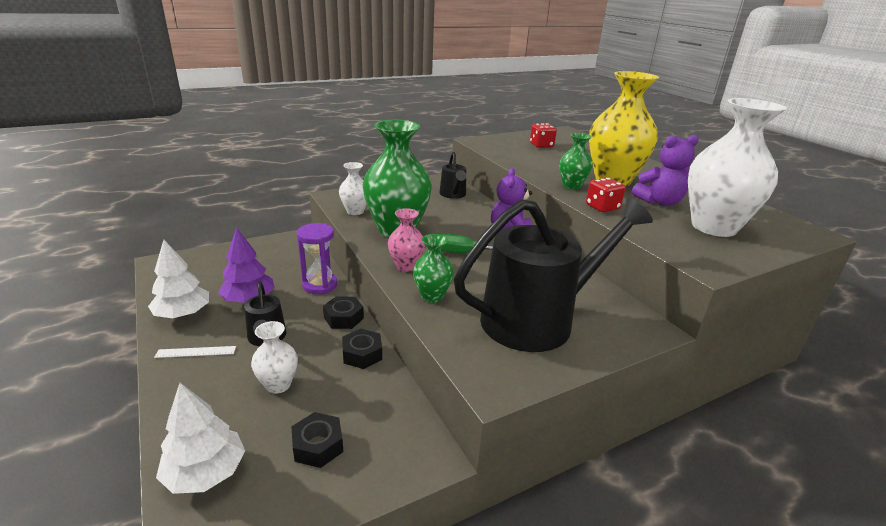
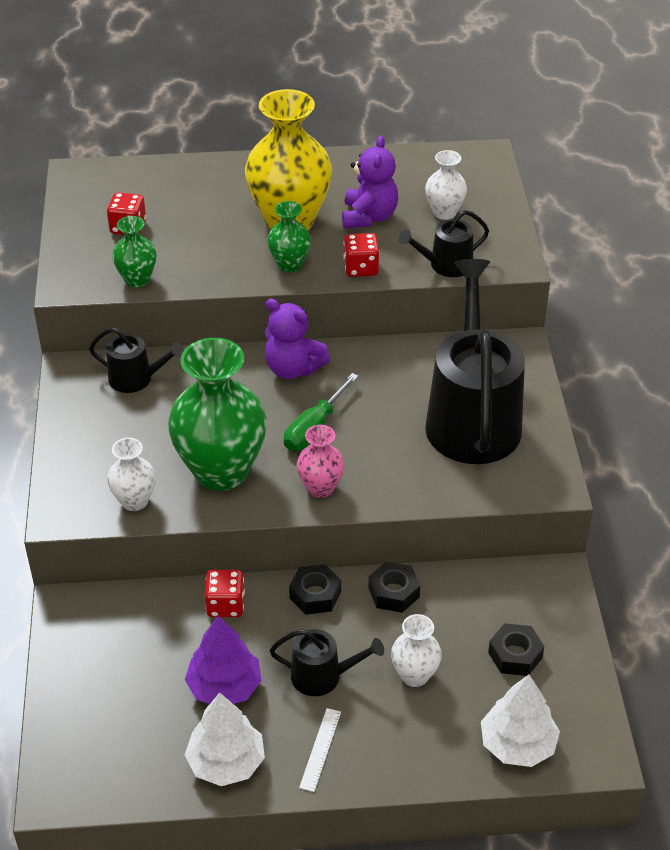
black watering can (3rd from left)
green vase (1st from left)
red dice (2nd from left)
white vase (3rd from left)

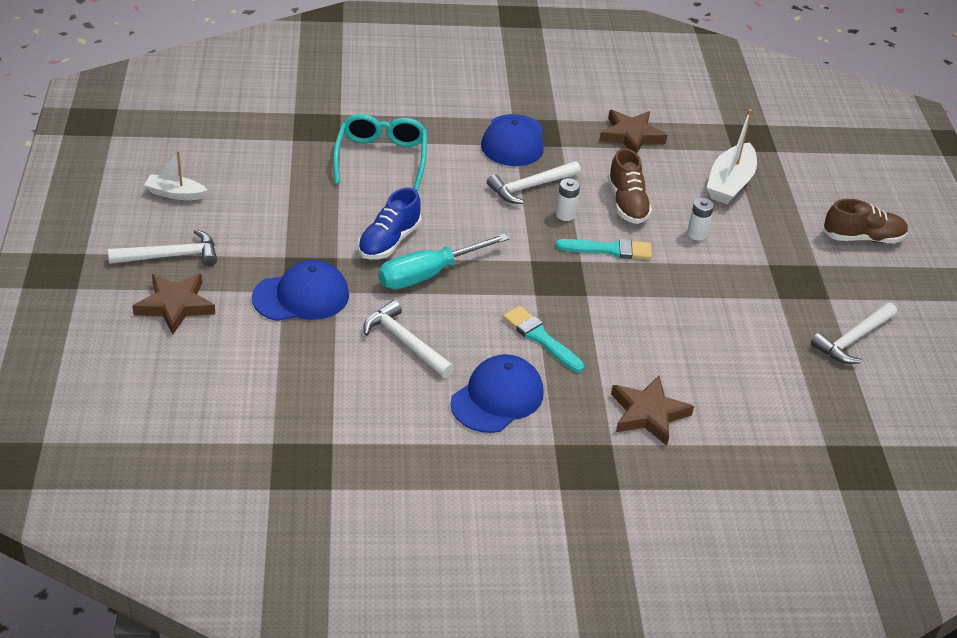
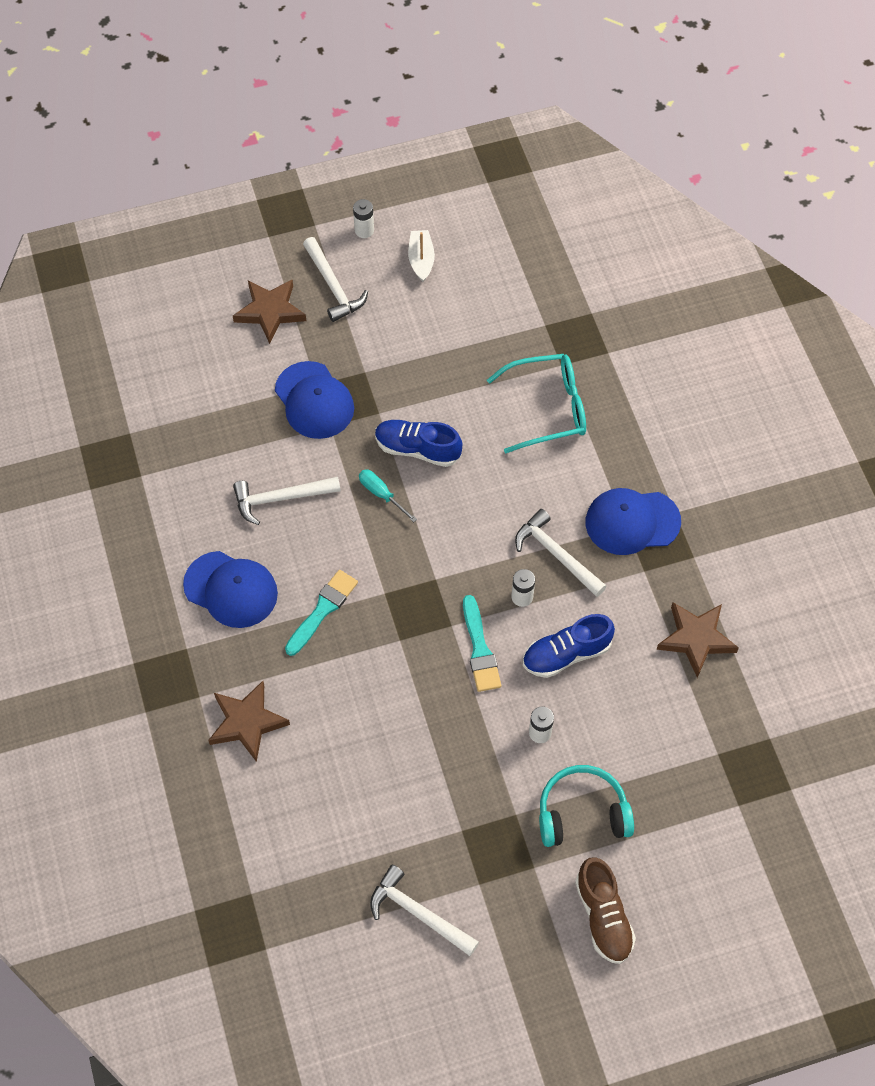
white boat (2nd from left in the first image)
white battery (1st from left)
turquoise headphones
blue shoe (2nd from left)
white hammer (1st from left)
turquoise screwdriver

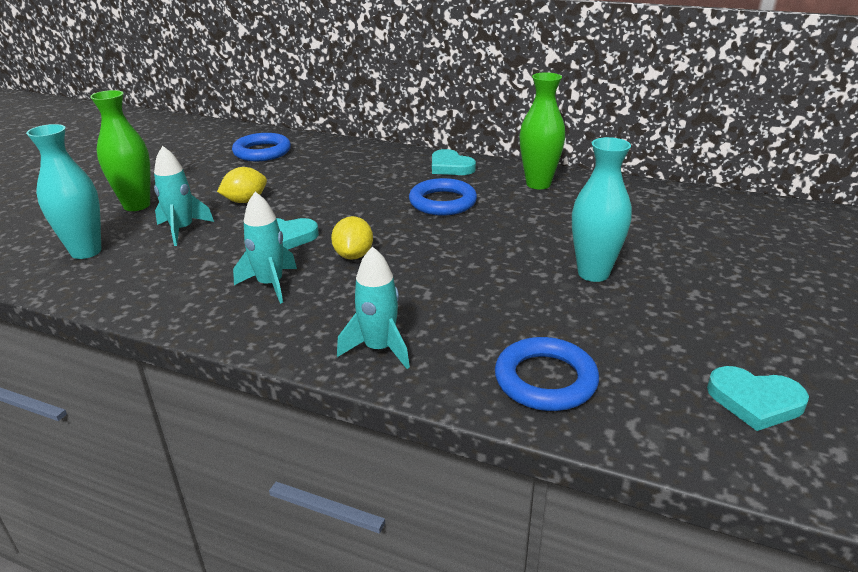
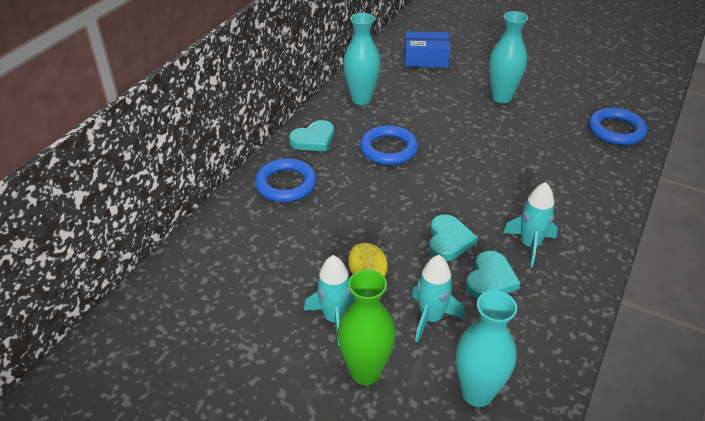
yellow lemon (2nd from left in the first image)
blue box
blue ring (1st from left)
turquoise rocket (1st from left)
turquoise heart (3rd from left)
turquoise vase (1st from left)

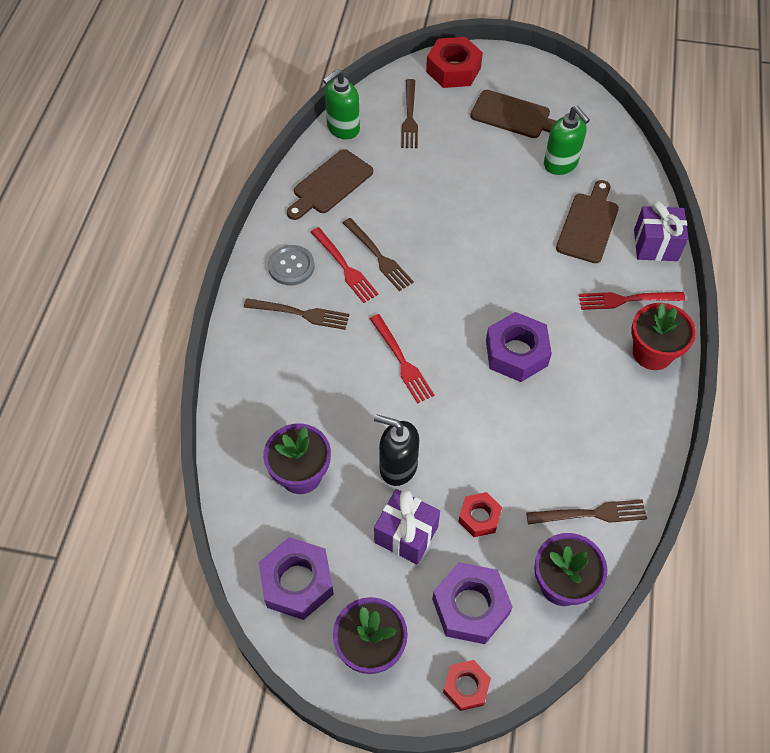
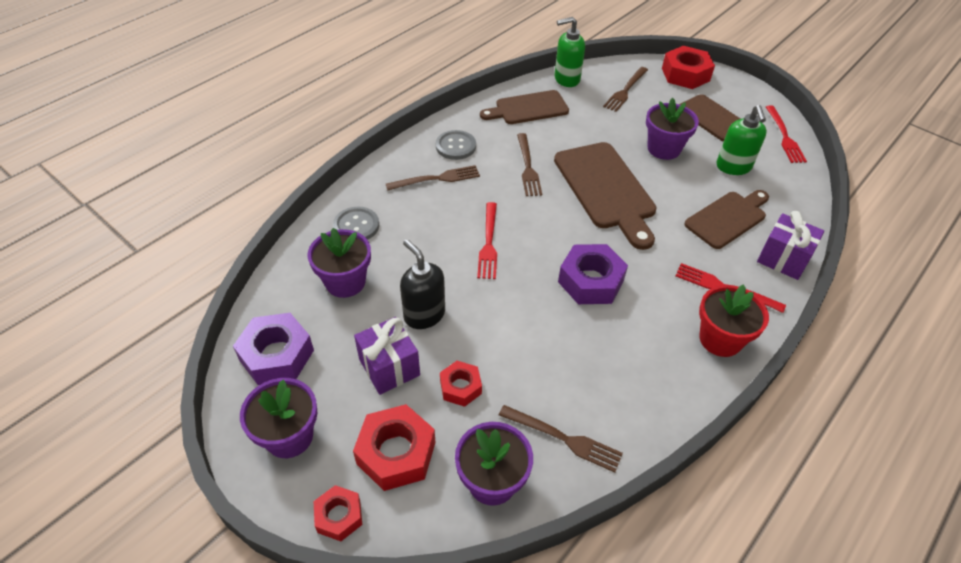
grey button (1st from left)
brown cutting board (2nd from left)
purple flower pot (4th from left)
red fork (3rd from left)
red nut (2nd from left)
brown fork (1st from left)

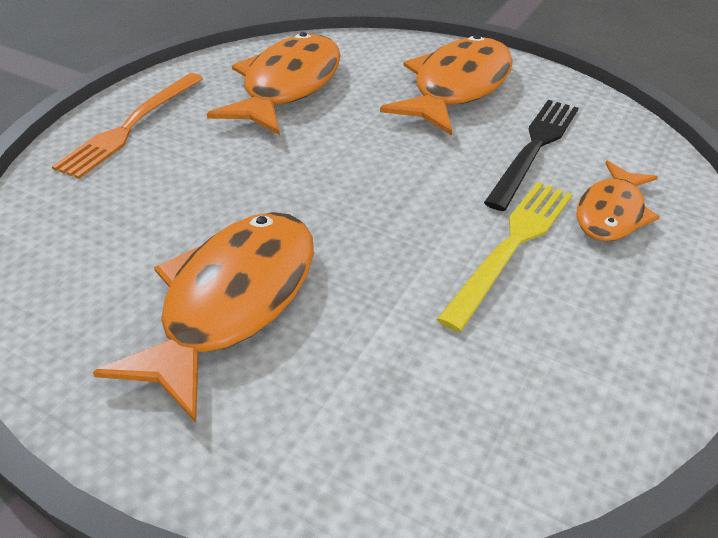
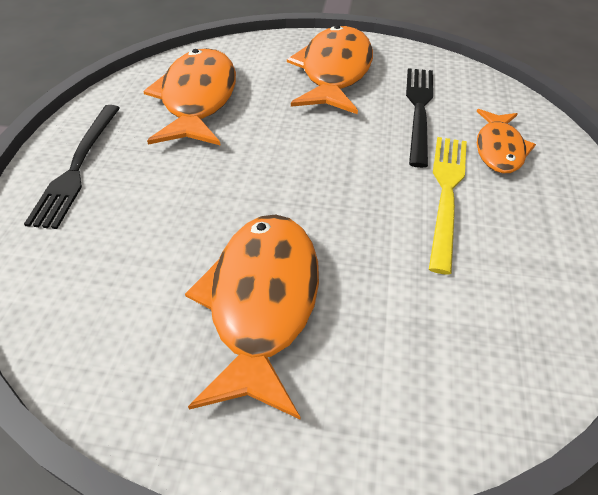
black fork (1st from left)

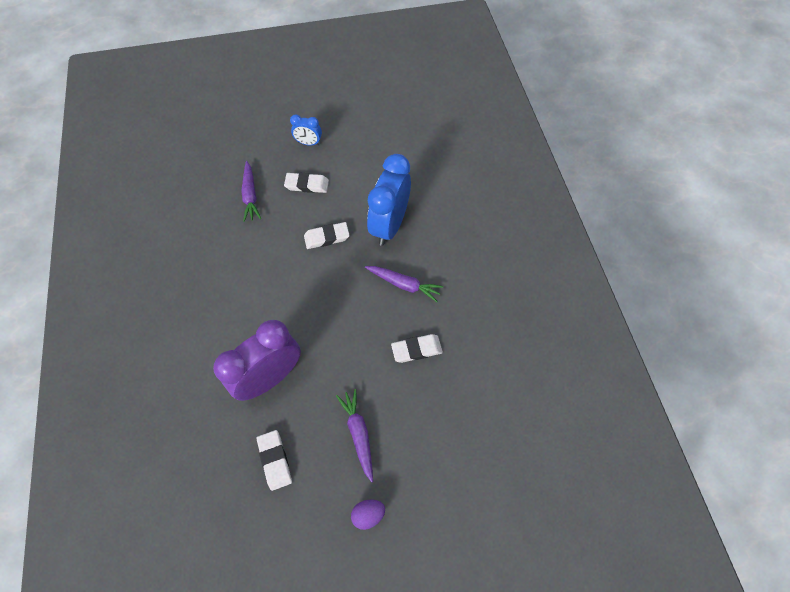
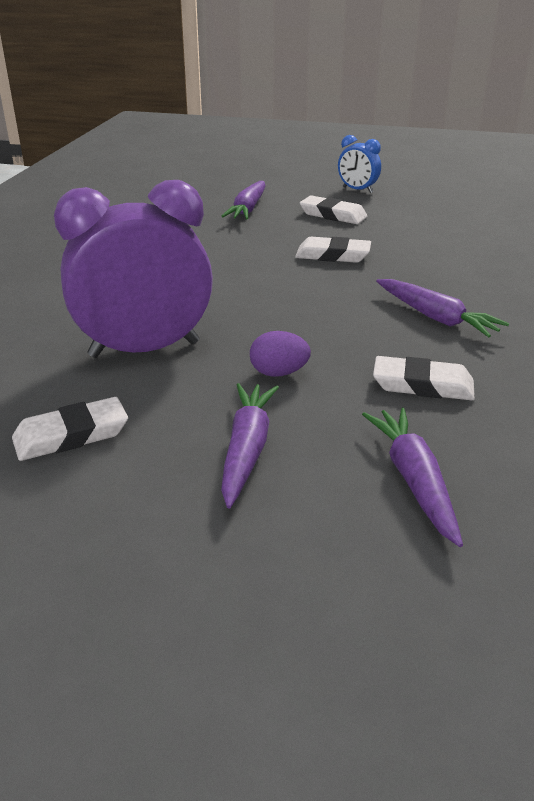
blue clock (2nd from left in the first image)
purple carrot (3rd from left)
purple egg
white eraser (1st from left)

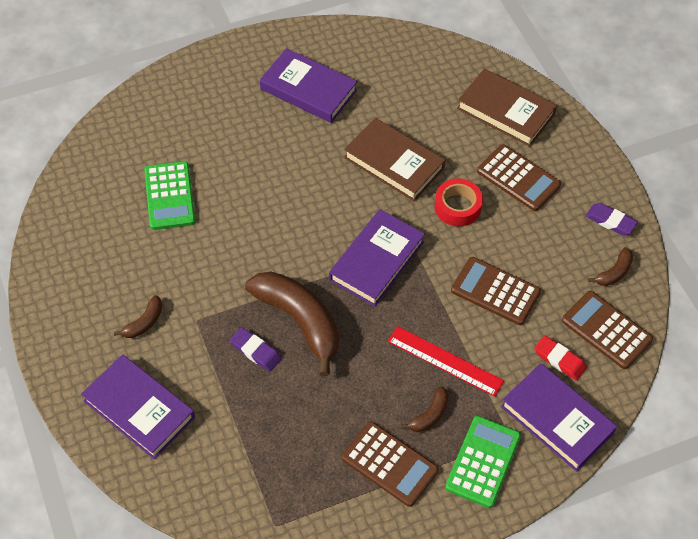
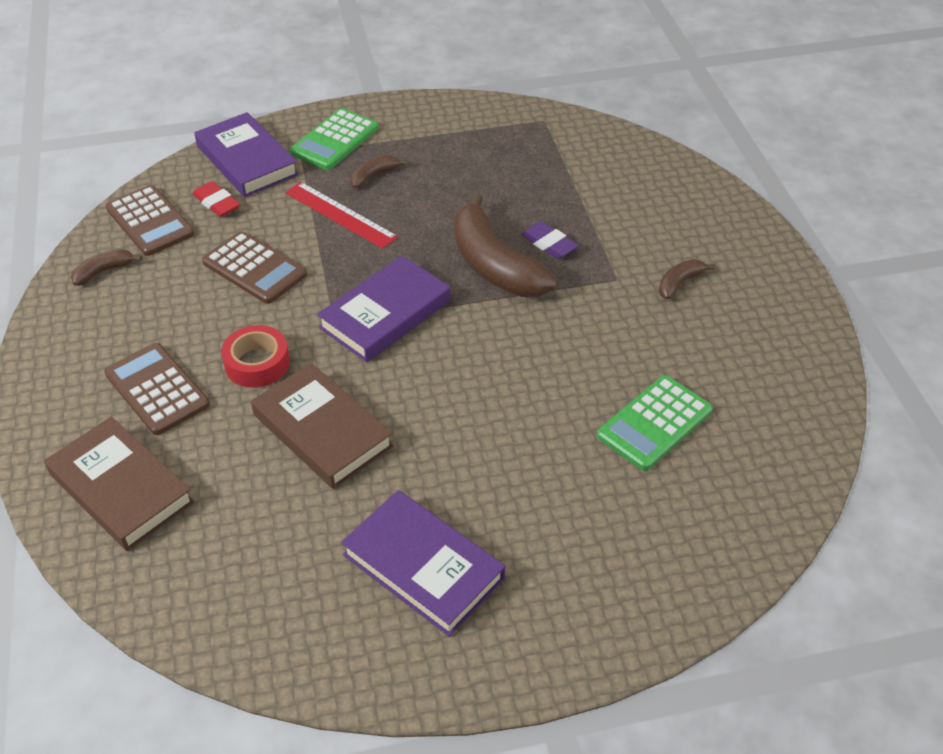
purple book (1st from left in the first image)
brown calculator (1st from left in the first image)
purple eraser (2nd from left in the first image)
green calculator (2nd from left)

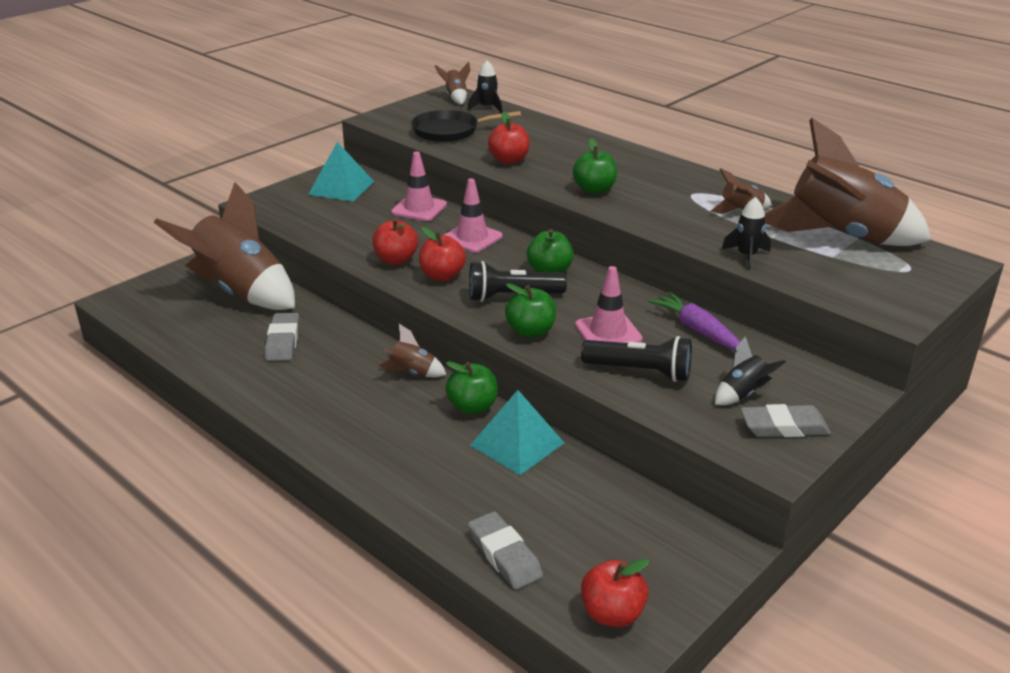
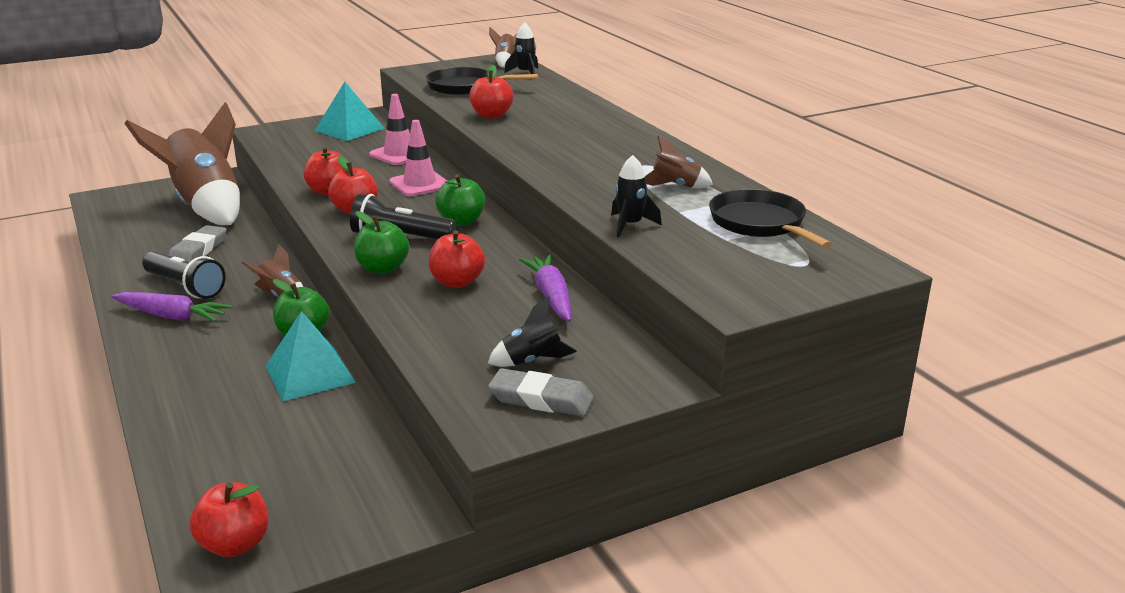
grey eraser (2nd from left in the first image)
green apple (4th from left in the first image)
purple carrot (1st from left)
black flashlight (1st from left)
red apple (4th from left)
black pan (2nd from left)

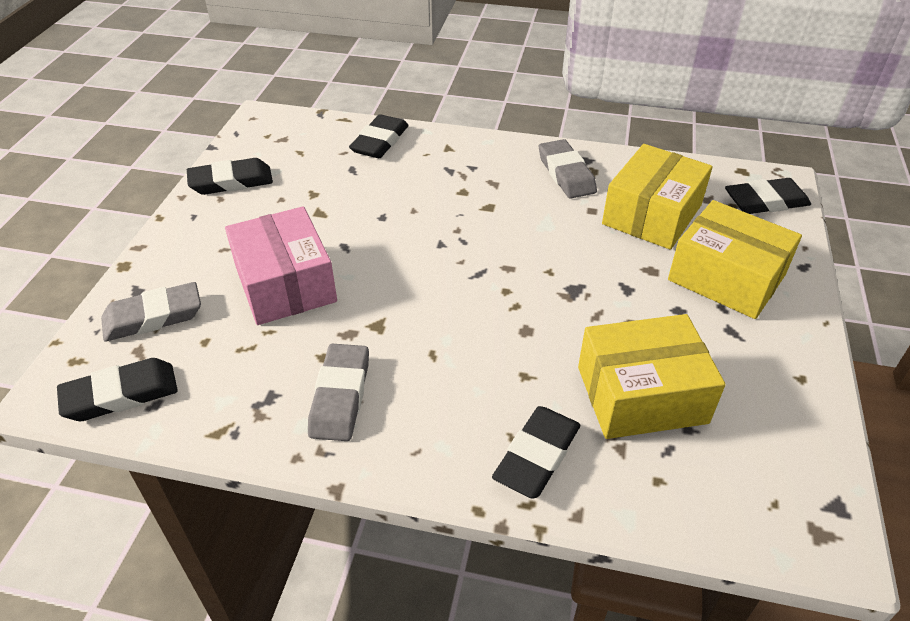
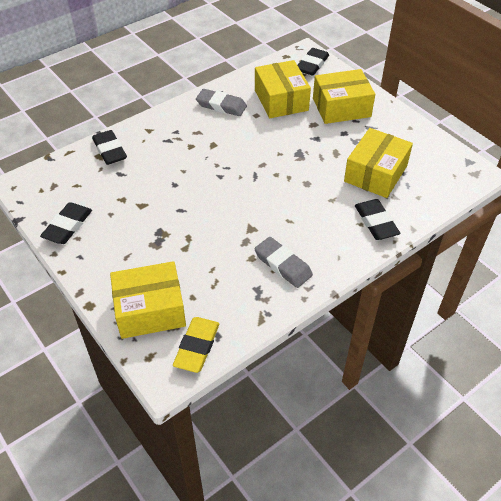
pink box
yellow box (1st from left)
yellow eraser

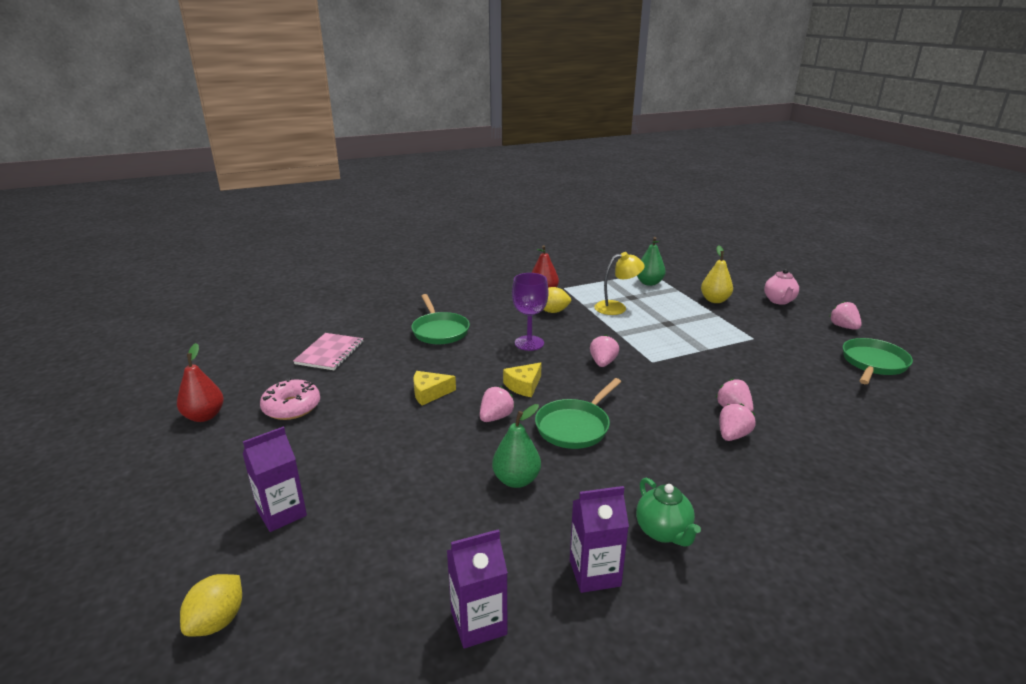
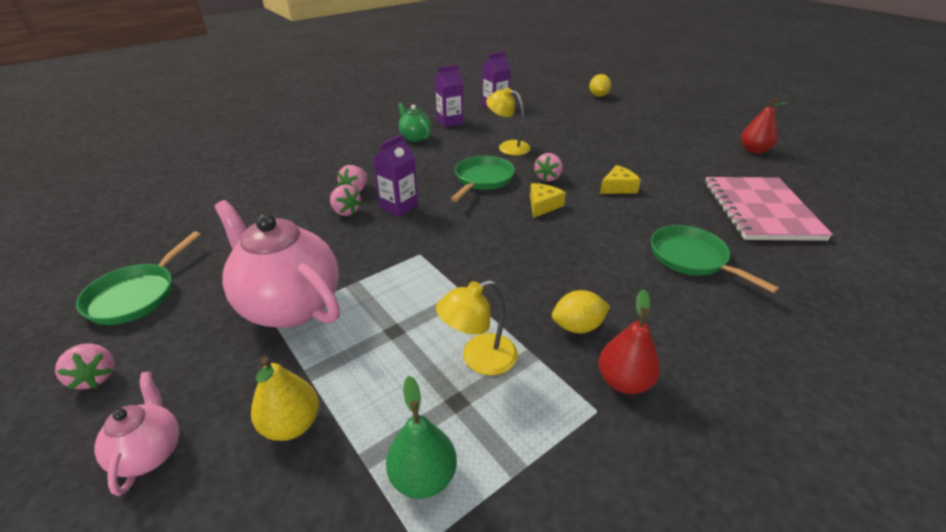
pink donut
purple goblet
pink strawberry (2nd from left in the first image)
pink teapot (2nd from left)
purple carton (1st from left)
yellow lamp (2nd from left)
pink notebook

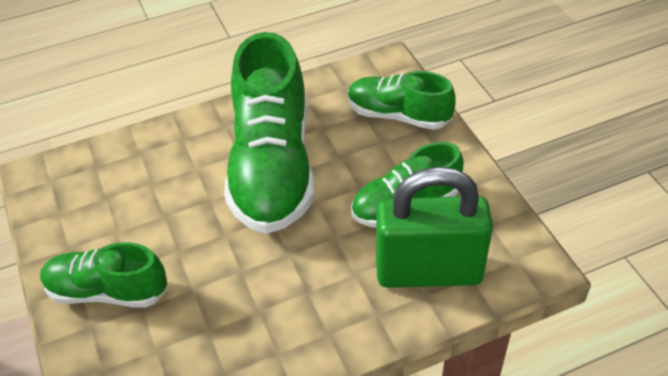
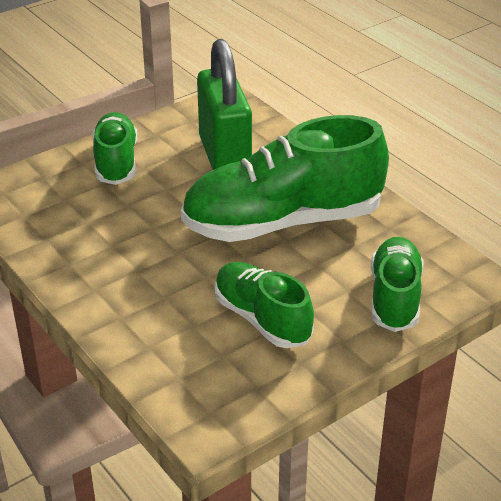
green padlock

